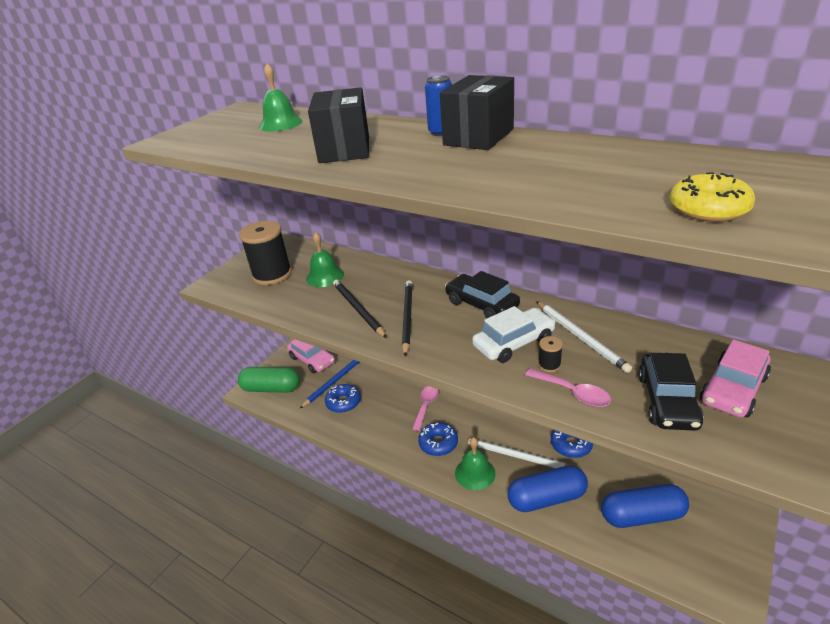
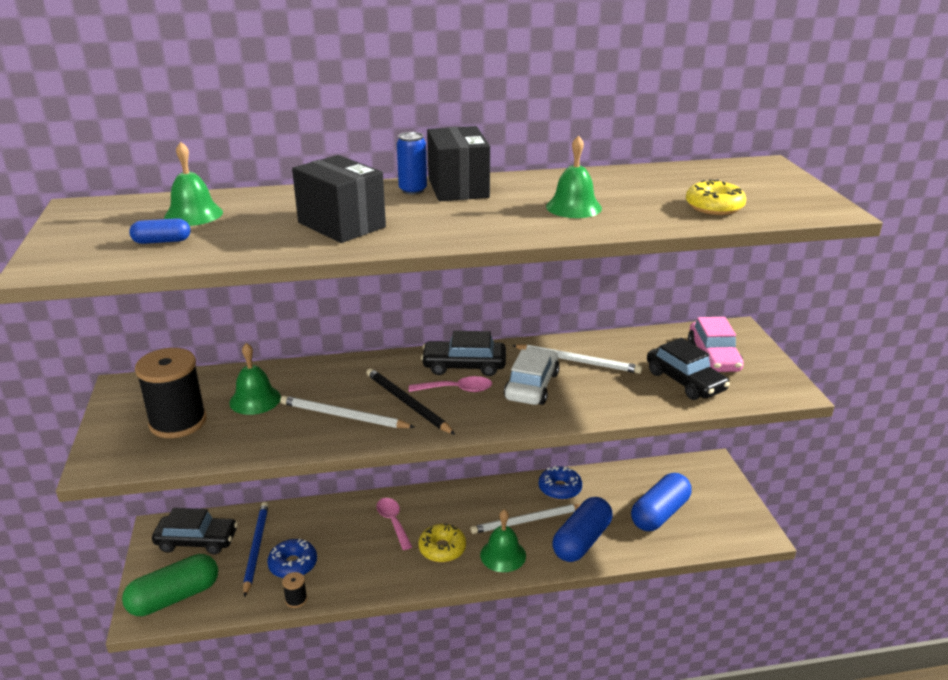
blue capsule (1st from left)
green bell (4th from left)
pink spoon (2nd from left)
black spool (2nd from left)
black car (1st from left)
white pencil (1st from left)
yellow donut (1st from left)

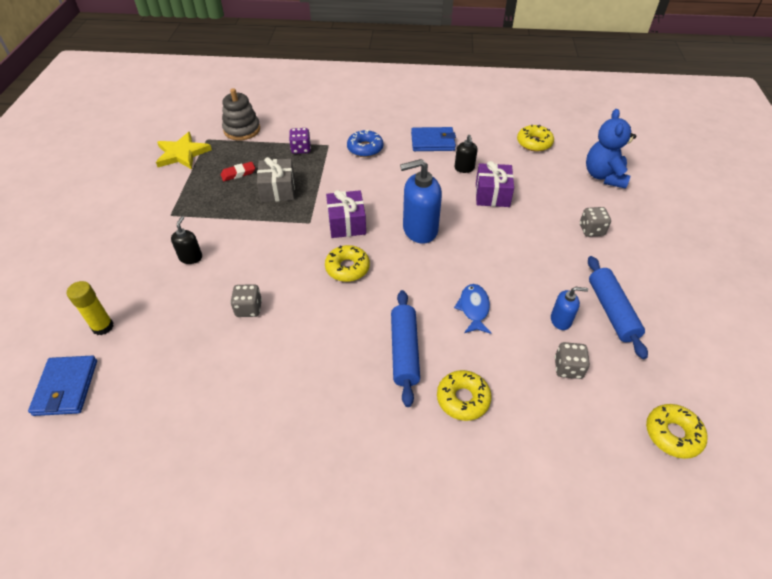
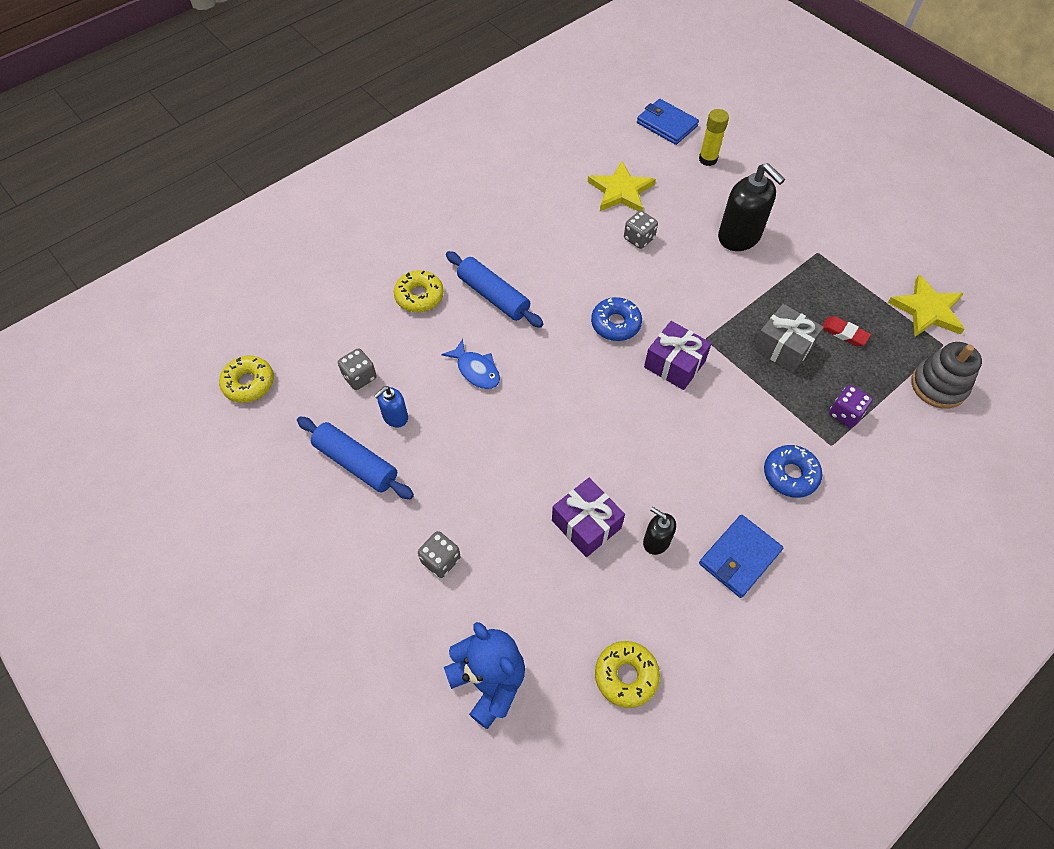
blue soap dispenser (1st from left in the first image)
yellow star (1st from left)
blue donut (1st from left)
red eraser
black soap dispenser (2nd from left)

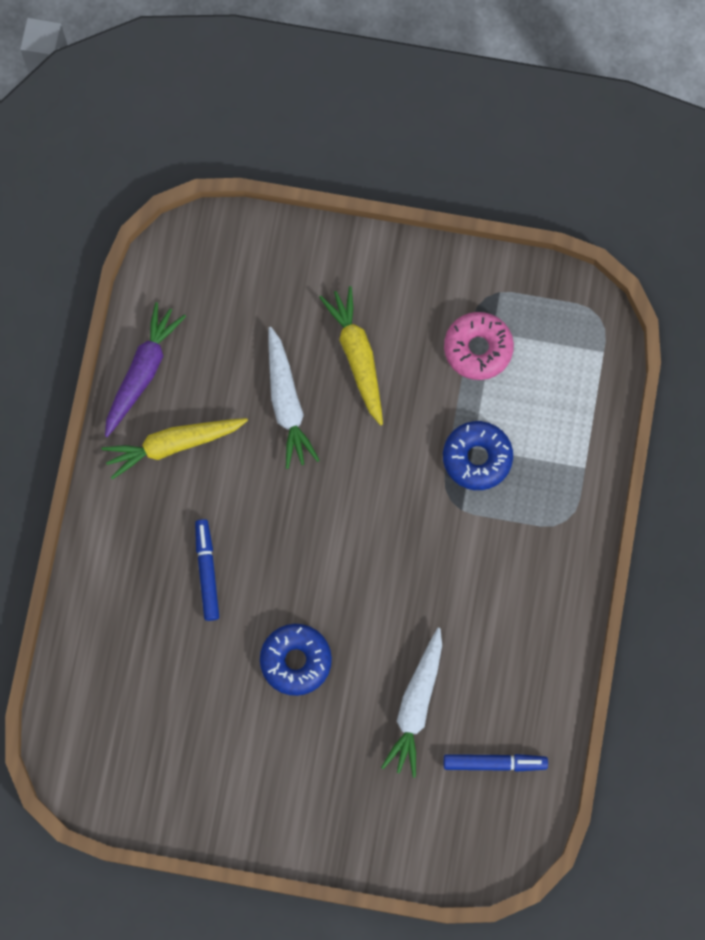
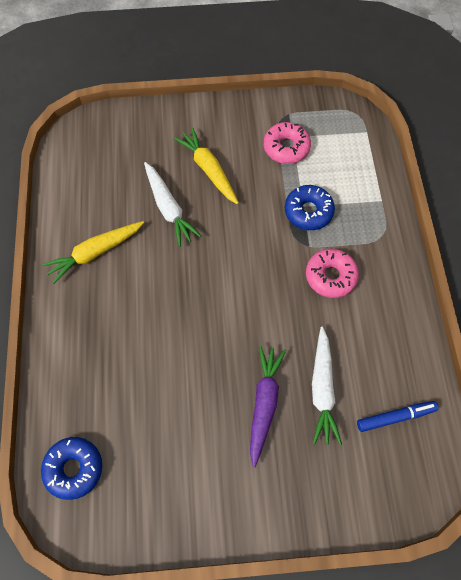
blue marker (1st from left in the first image)
pink donut (2nd from left)
purple carrot
blue donut (1st from left)

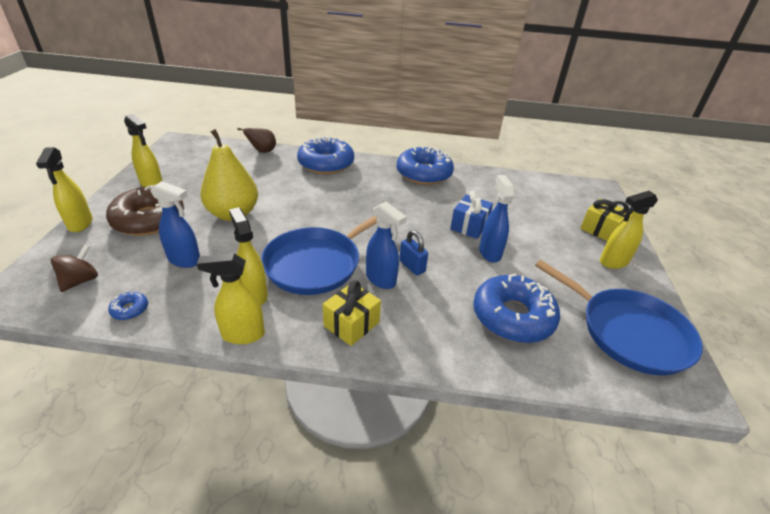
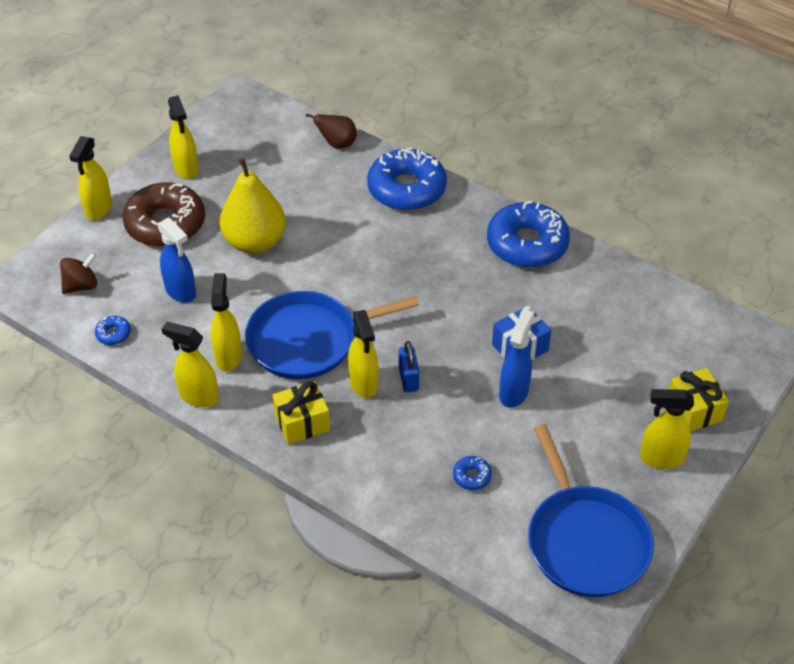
yellow spray bottle (5th from left)
blue donut (3rd from left)

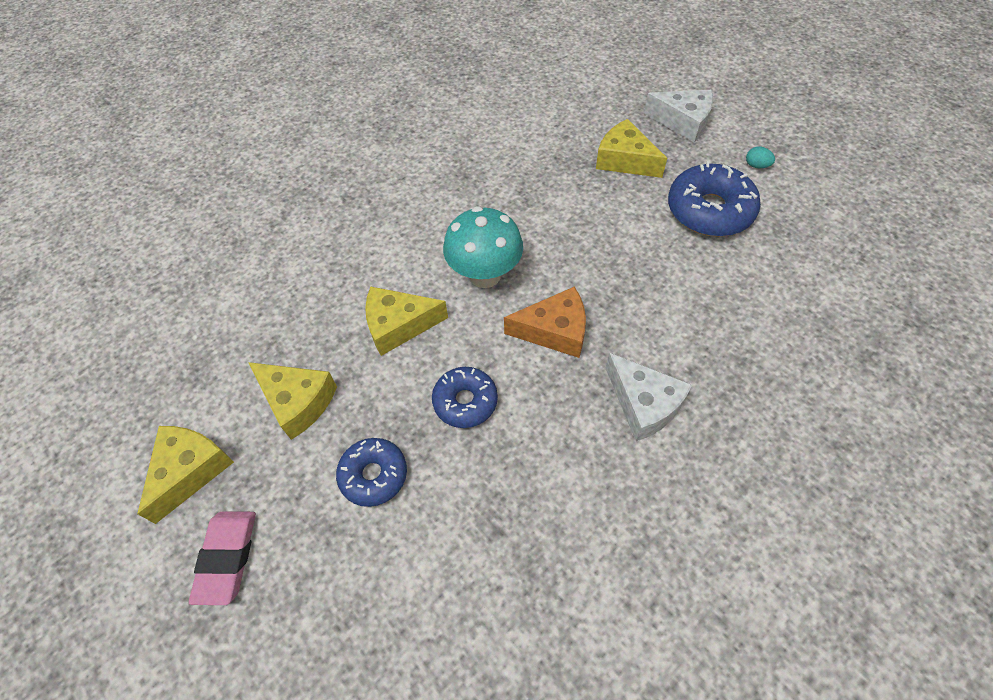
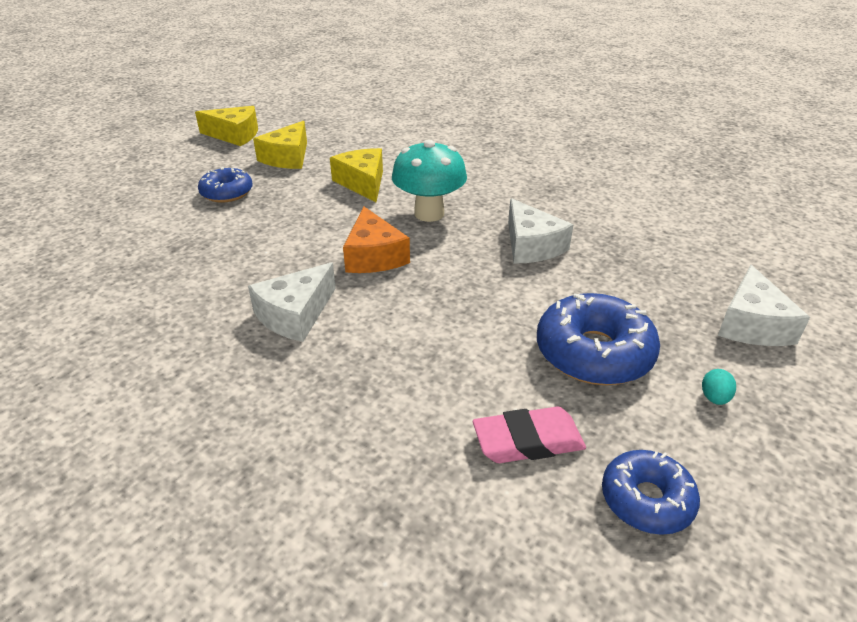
yellow cheese (4th from left in the first image)
white cheese (2nd from left)
pink eraser
blue donut (3rd from left)

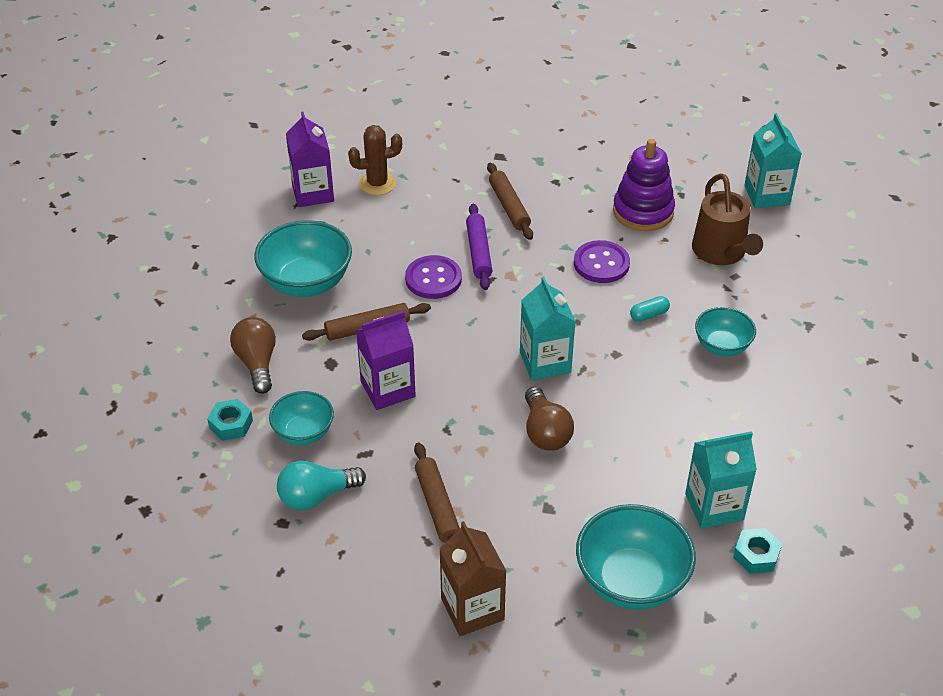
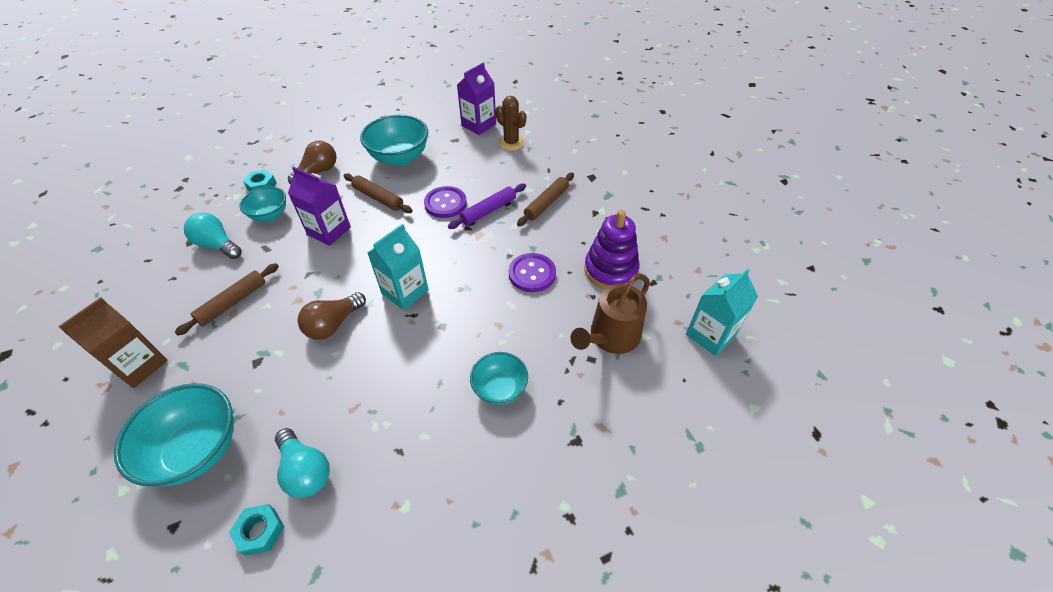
turquoise capsule
turquoise light bulb (2nd from left)

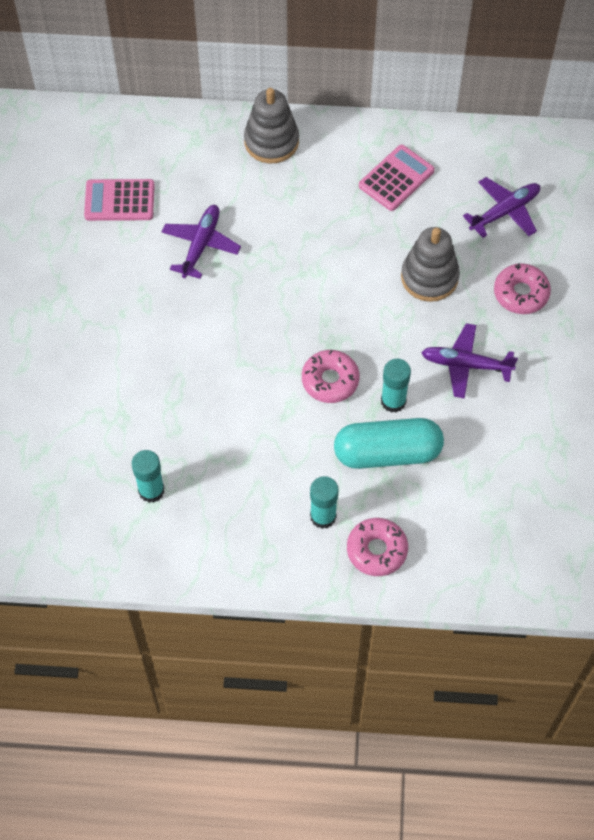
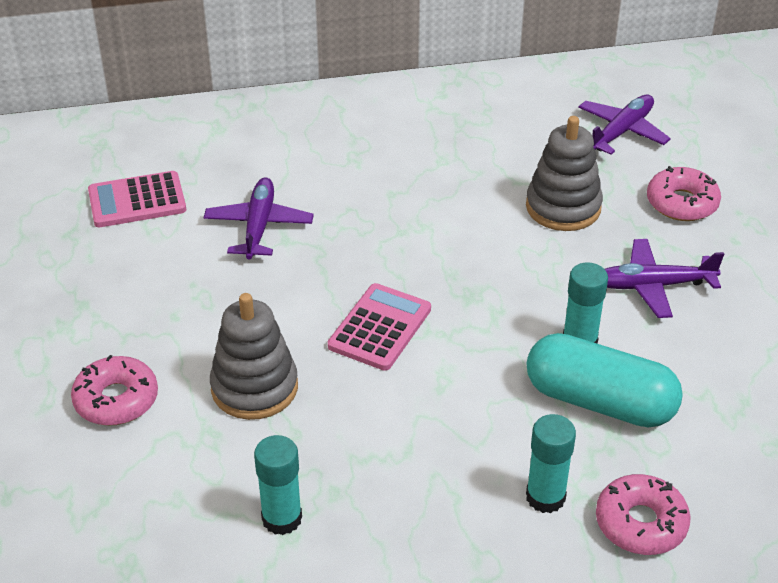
grey stacking toy (1st from left)
pink donut (1st from left)
pink calculator (2nd from left)
turquoise capsule

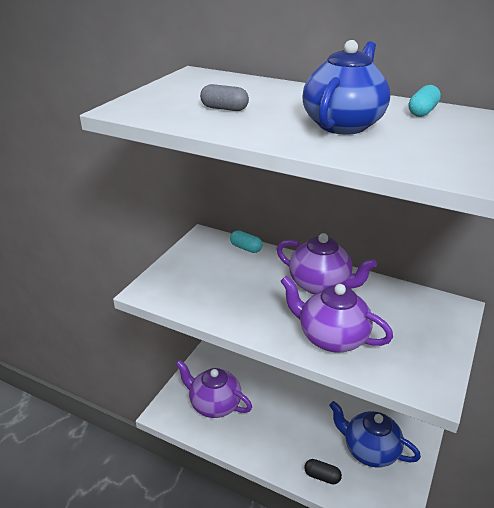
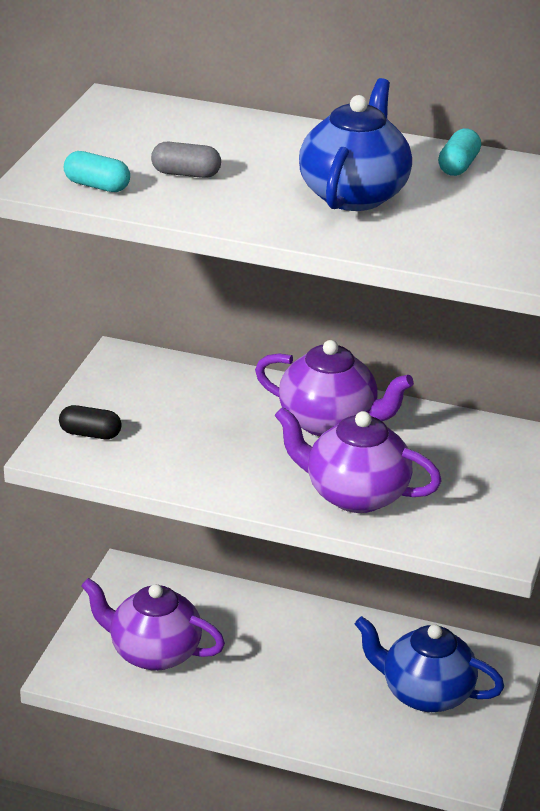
turquoise capsule (1st from left)
black capsule

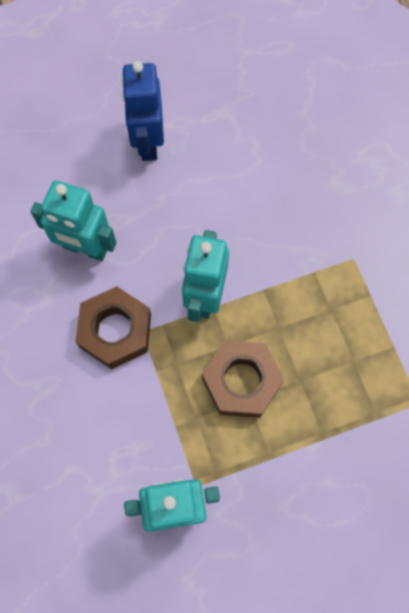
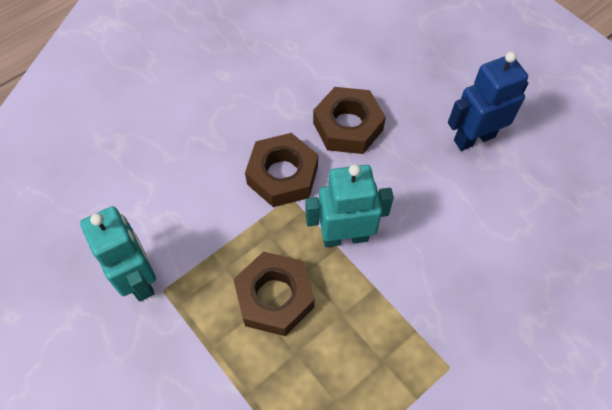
brown nut (3rd from left)

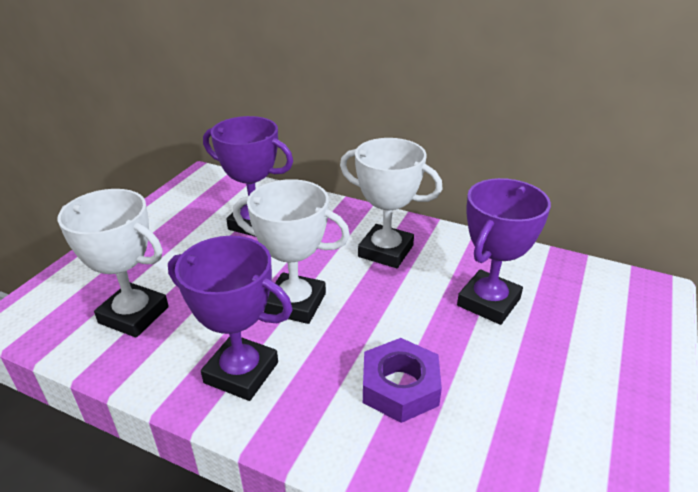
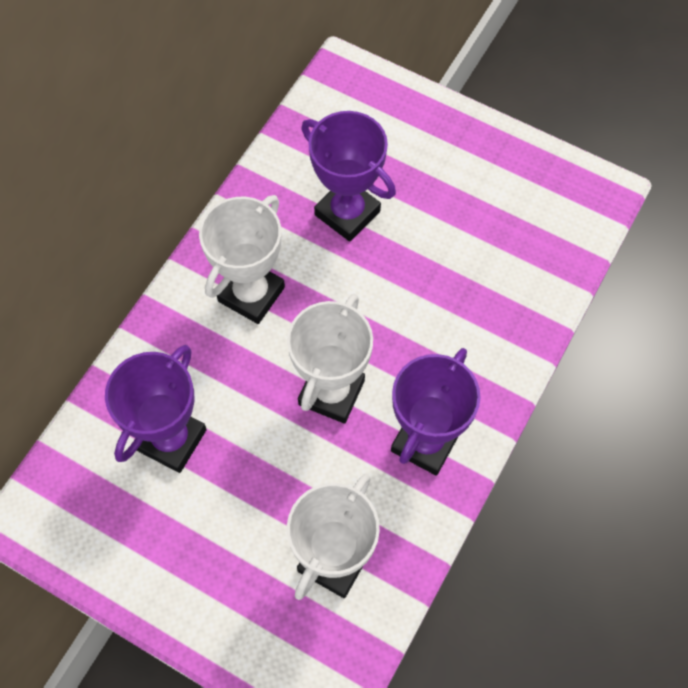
purple nut

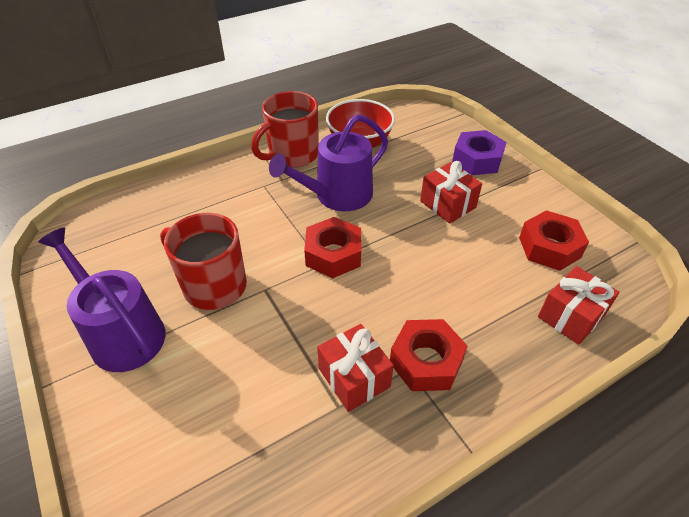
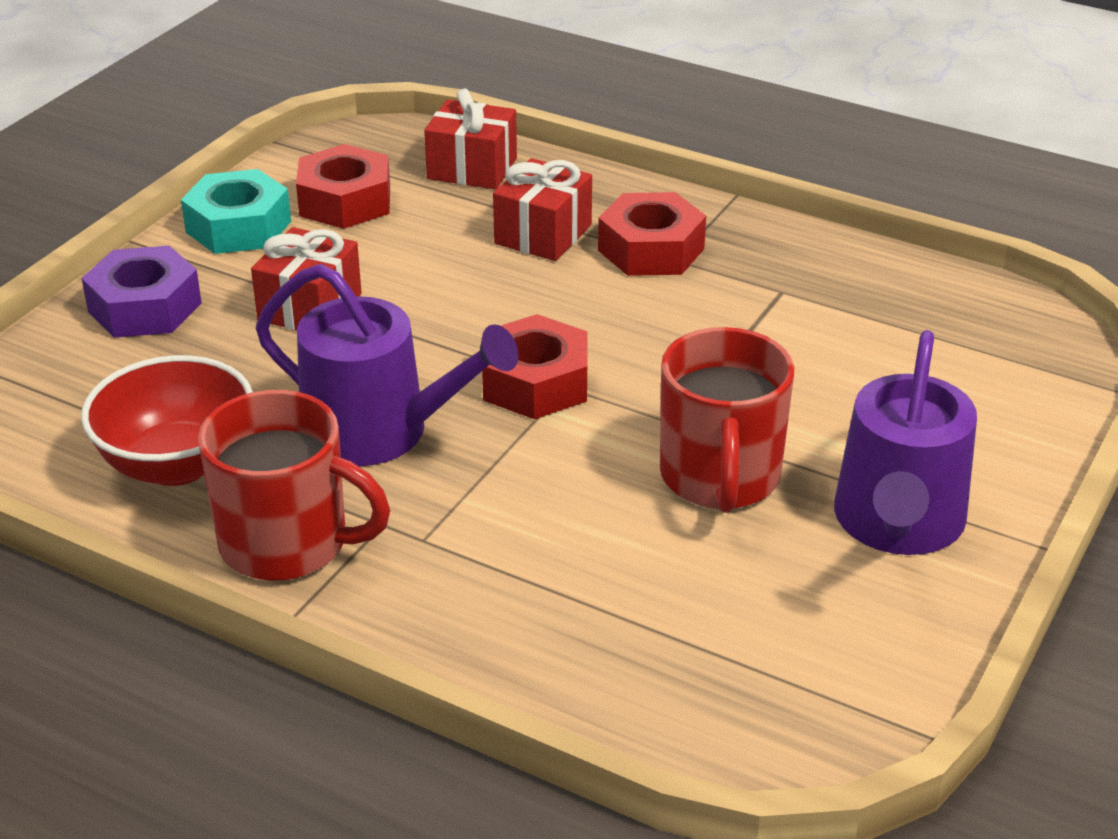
turquoise nut
red gift (3rd from left)

